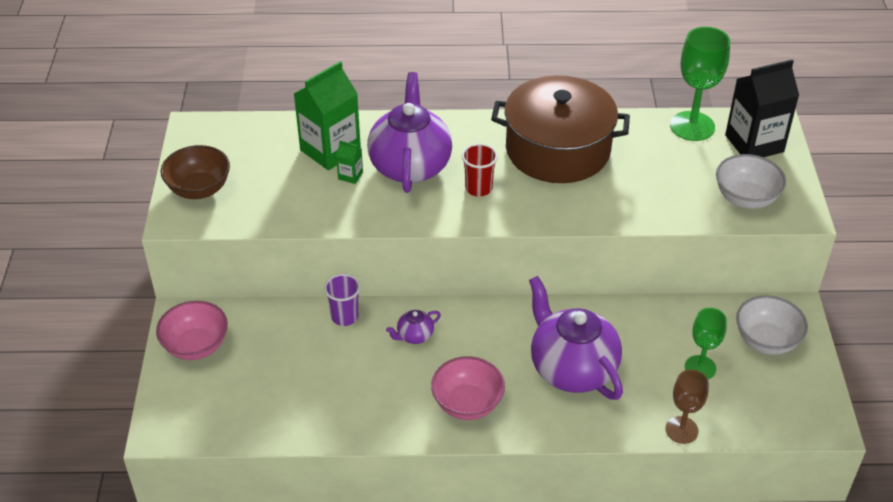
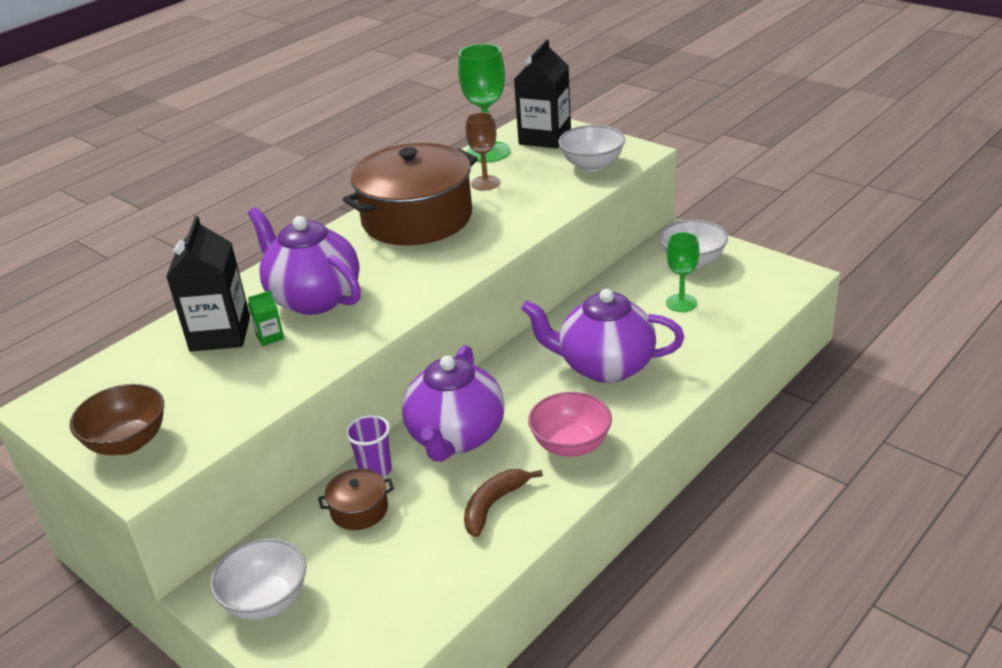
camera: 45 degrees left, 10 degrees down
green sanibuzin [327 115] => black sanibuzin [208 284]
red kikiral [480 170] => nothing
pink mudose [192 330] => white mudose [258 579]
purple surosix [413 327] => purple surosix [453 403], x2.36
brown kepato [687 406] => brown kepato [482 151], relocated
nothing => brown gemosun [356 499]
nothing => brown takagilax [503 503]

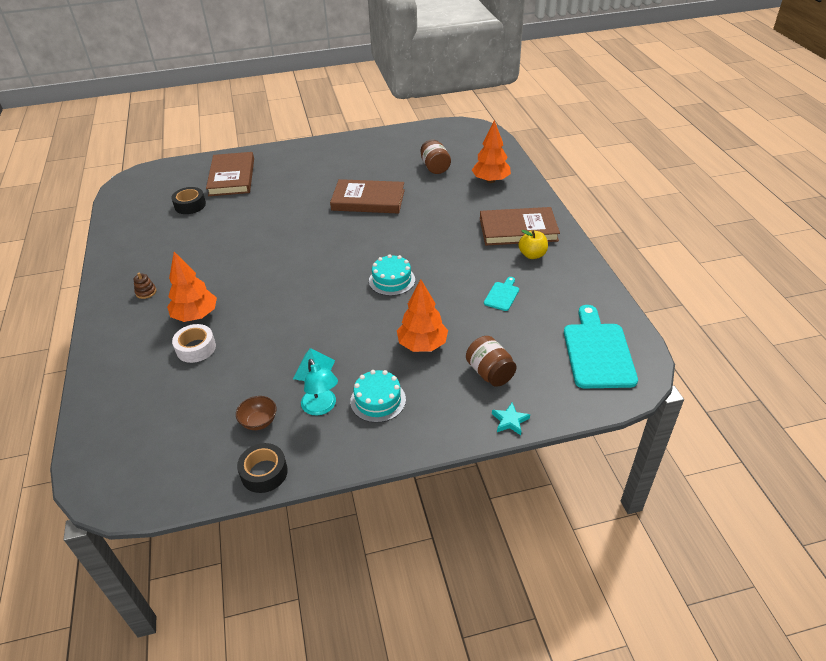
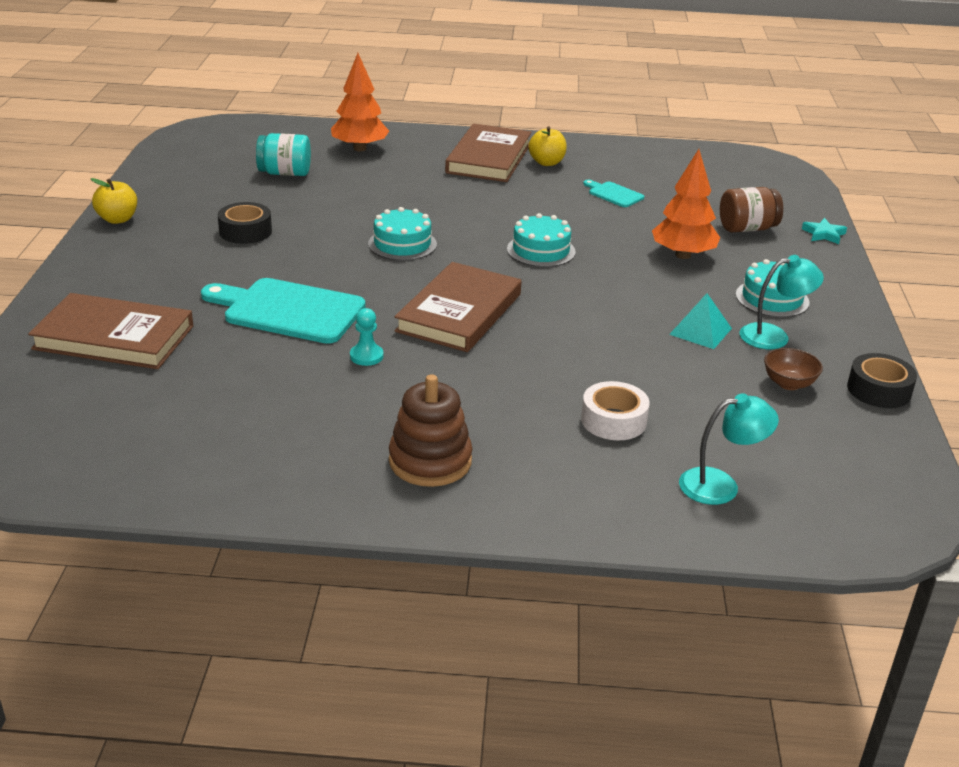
camera: 75 degrees left, 10 degrees down
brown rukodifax [435 156] => turquoise rukodifax [283 154]
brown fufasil [367 196] => brown fufasil [457 307], relocated
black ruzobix [188 200] => black ruzobix [245 223], relocated
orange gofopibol [192 287] => nothing
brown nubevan [145 286] => brown nubevan [430 430], x2.11
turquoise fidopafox [601 346] => turquoise fidopafox [283 311], relocated
nothing => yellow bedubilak [114 201]
nothing => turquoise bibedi [402 234]
nothing => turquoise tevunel [367 337]
nothing => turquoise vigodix [729 449]

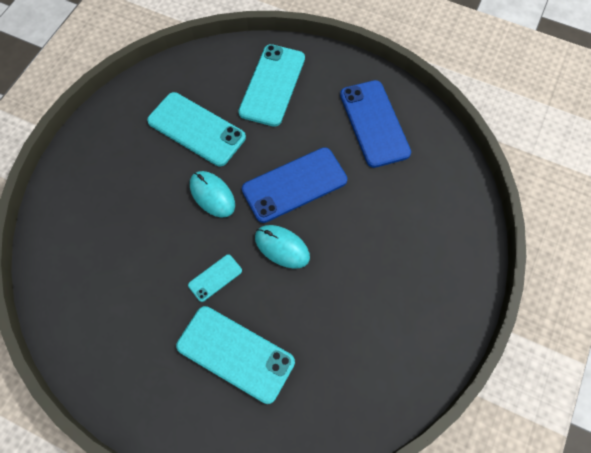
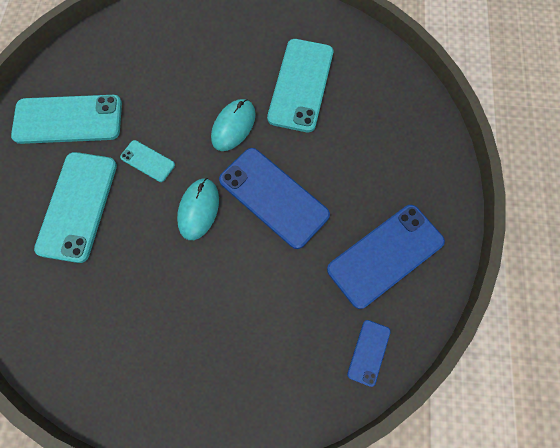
camera: 70 degrees right, 5 degrees up
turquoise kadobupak [271 85] => turquoise kadobupak [66 119], relocated
nothing => blue kadobupak [369 353]

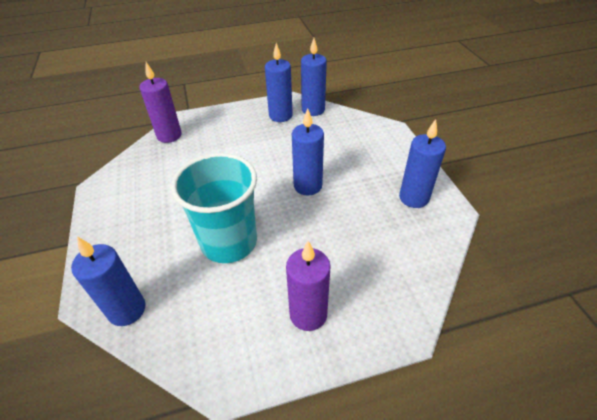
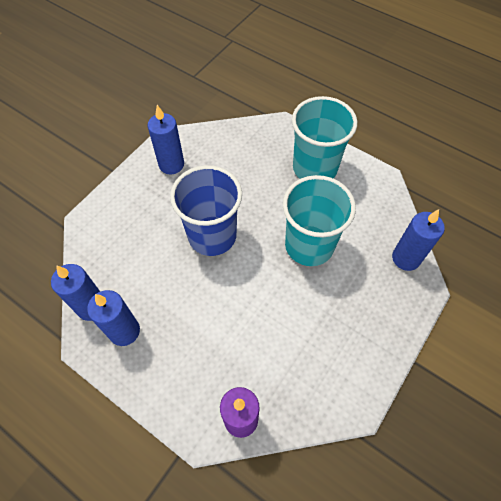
camera: 130 degrees left, 15 degrees up
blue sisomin [308 152] => blue kikiral [206 210]
purple sisomin [308 286] => turquoise kikiral [324 137]

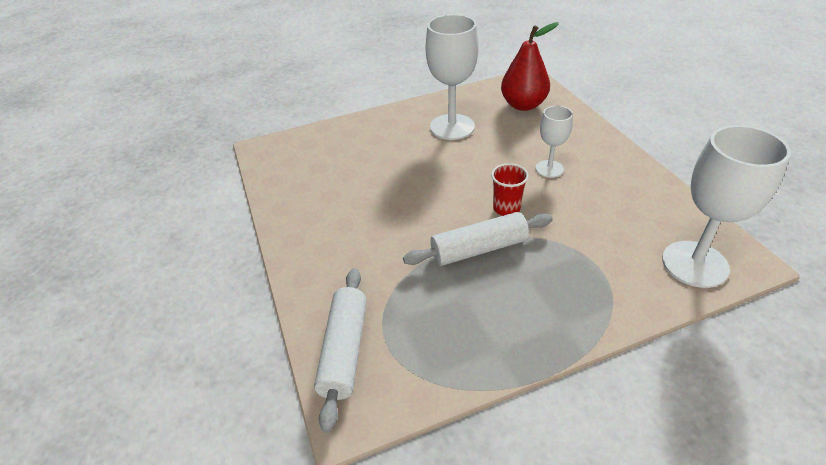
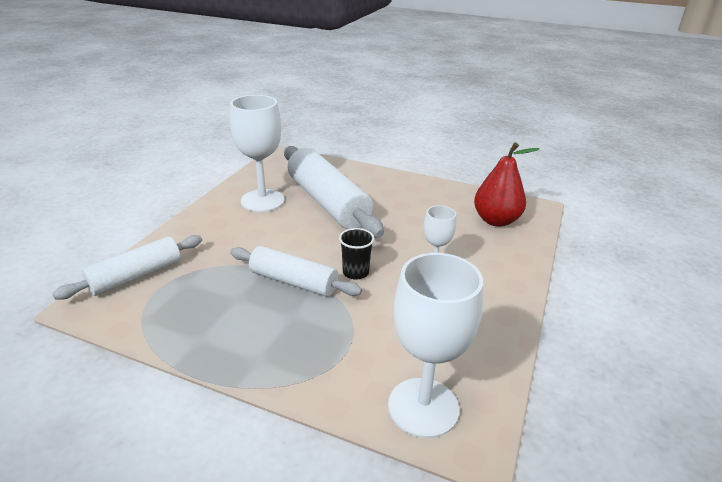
camera: 40 degrees right, 10 degrees down
white kepato [452 77] => white kepato [257 153], relocated
red kikiral [510 189] => black kikiral [357 254]
nothing => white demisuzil [334 192]

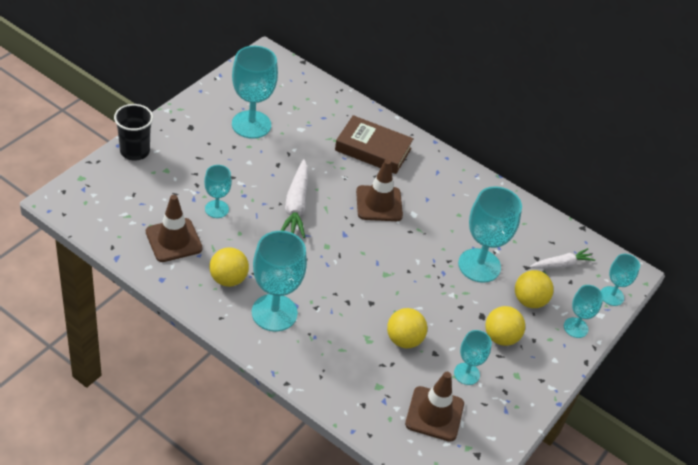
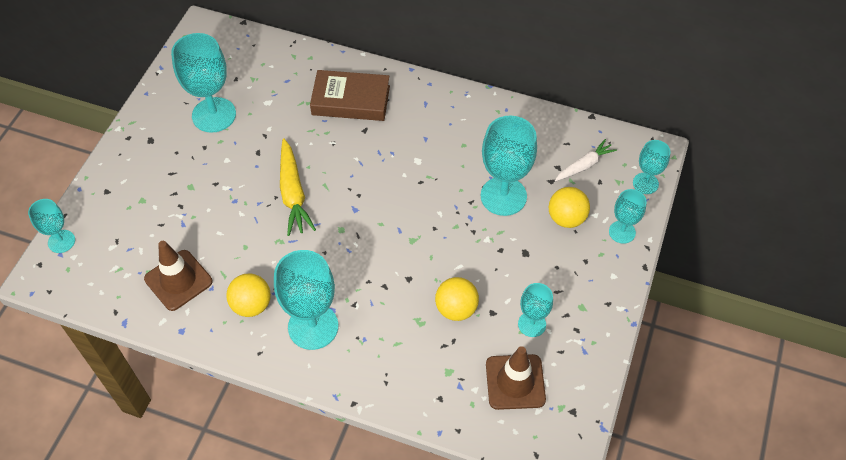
camera: 10 degrees left, 10 degrees up
black kikiral [133 132] => nothing
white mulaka [294 198] => yellow mulaka [298 187]
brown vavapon [379 190] => nothing
turquoise kepato [218 191] => turquoise kepato [51 226], relocated
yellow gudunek [505 326] => nothing

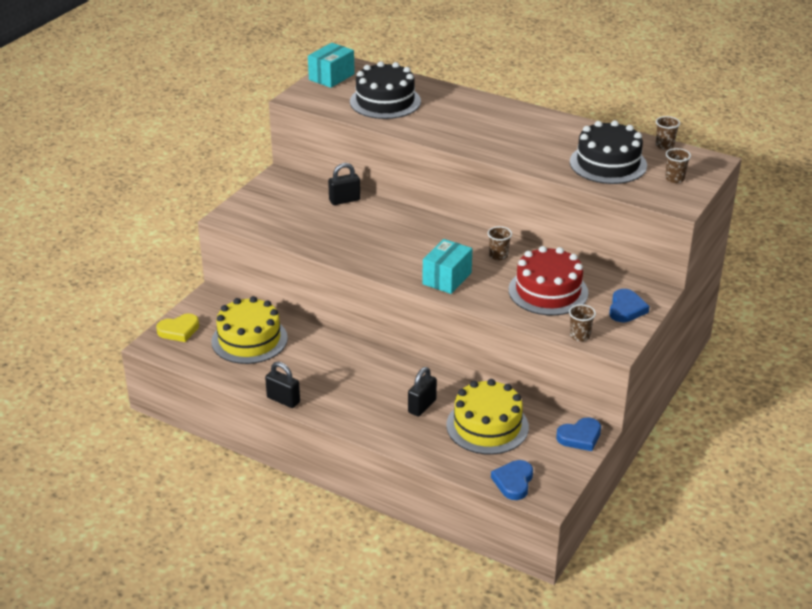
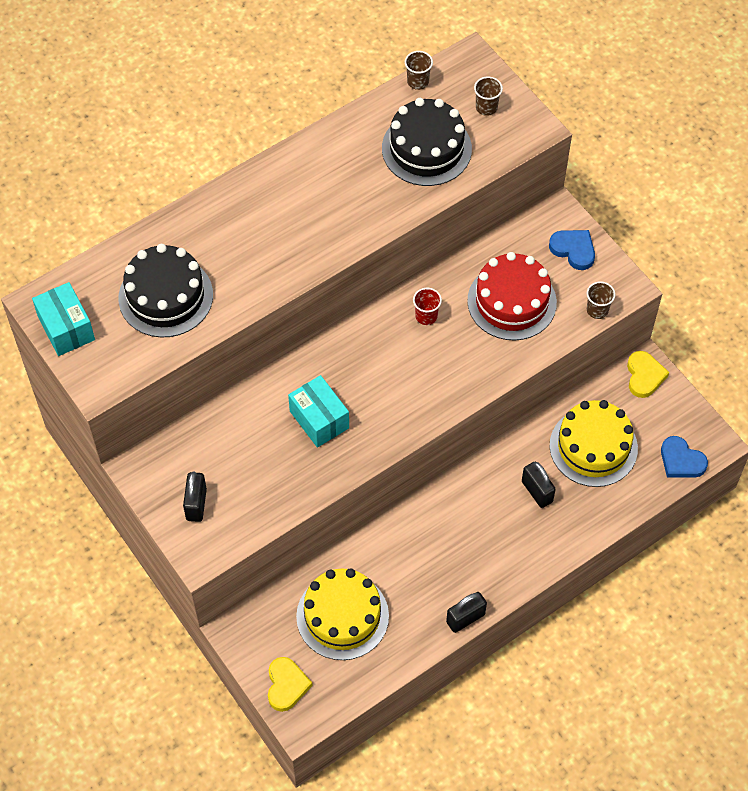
camera: 65 degrees left, 25 degrees up
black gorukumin [344 184] => black gorukumin [195 497], relocated
brown kikiral [500 243] => red kikiral [427 306]
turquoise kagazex [447 266] => turquoise kagazex [318 411], relocated
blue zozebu [578 434] => yellow zozebu [648 374]

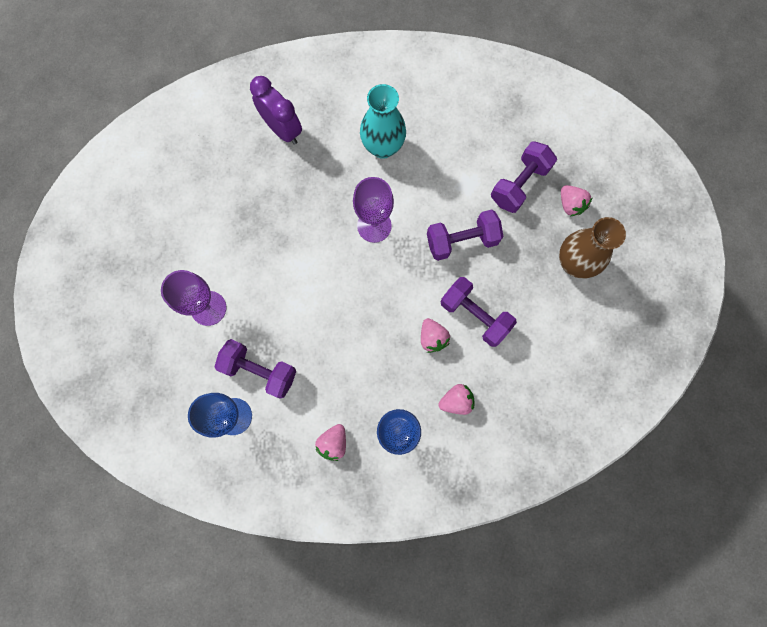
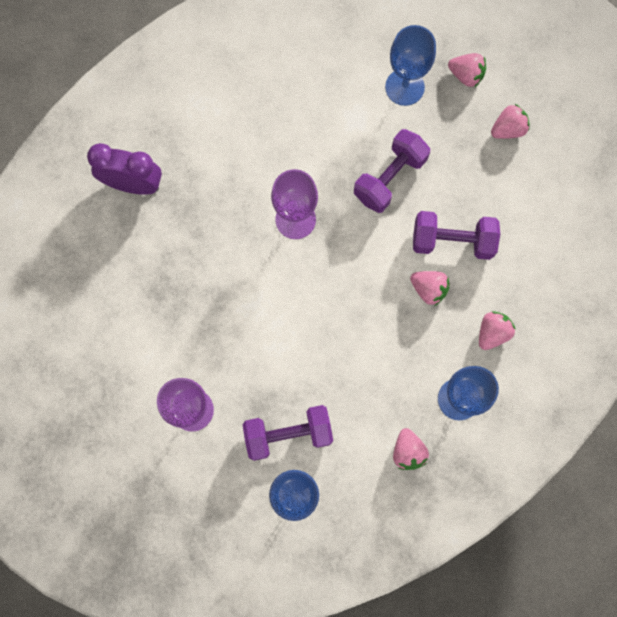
camera: 35 degrees left, 0 degrees up
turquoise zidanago [383 121] => nothing
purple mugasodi [524 177] => blue kepato [410 65]
brown zidanago [592 248] => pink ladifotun [510 121]

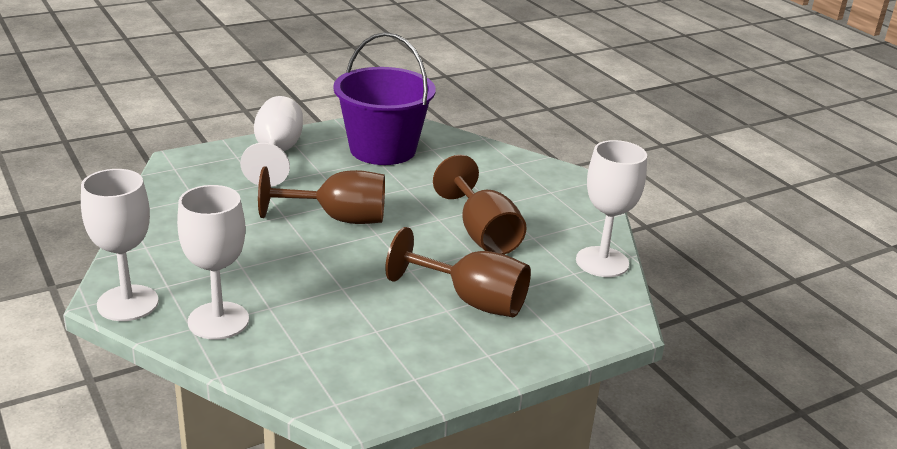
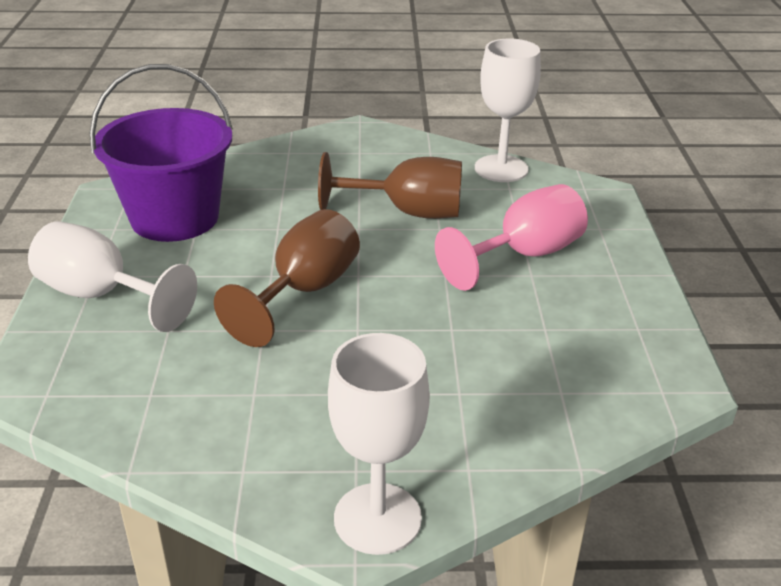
camera: 60 degrees left, 5 degrees up
white kepato [213 262] => nothing
brown kepato [458 272] => pink kepato [511 237]

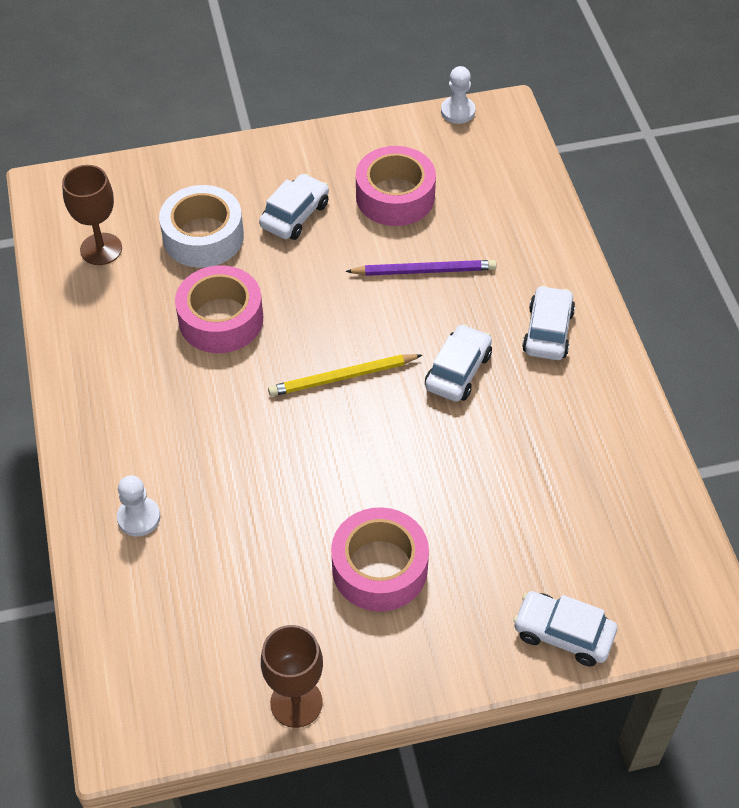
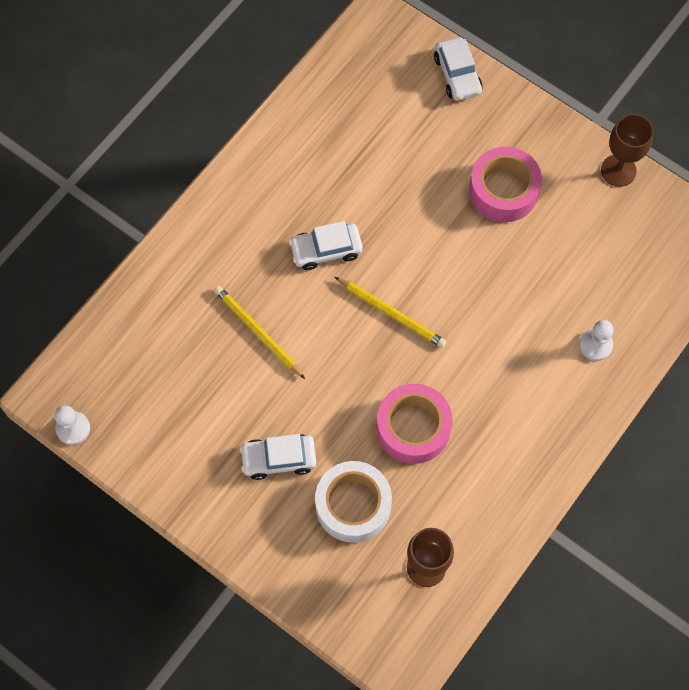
camera: 130 degrees left, 15 degrees up
pink ruzobix [396 186] => nothing
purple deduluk [421 268] => yellow deduluk [259 332]
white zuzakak [548 322] => nothing

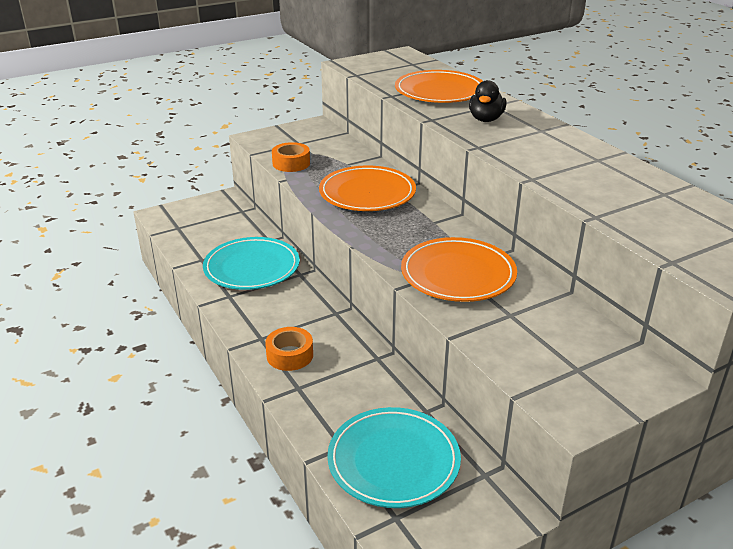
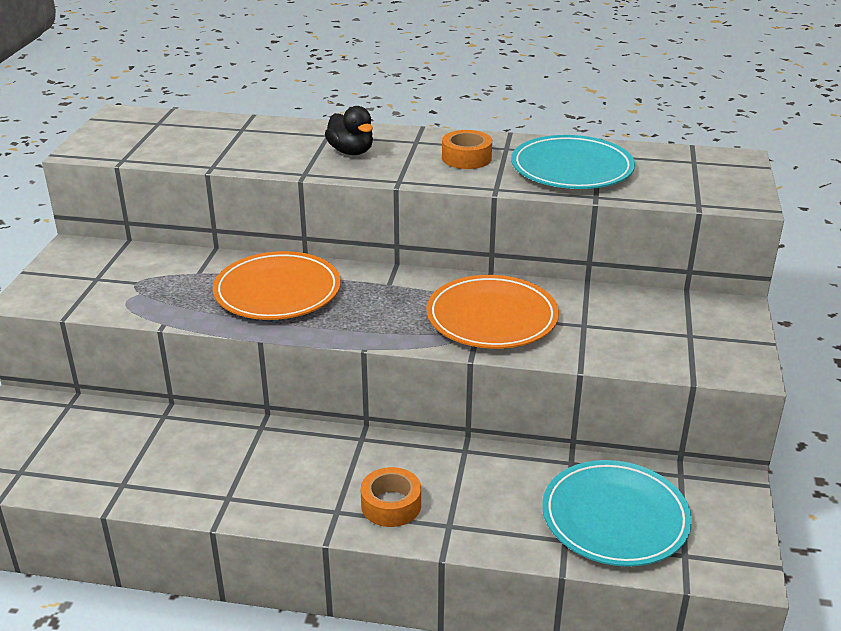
camera: 50 degrees left, 0 degrees up
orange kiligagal [439 86] => nothing
orange ruzobix [291 157] => orange ruzobix [467 149], relocated
turquoise kiligagal [251 263] => turquoise kiligagal [573 162], relocated

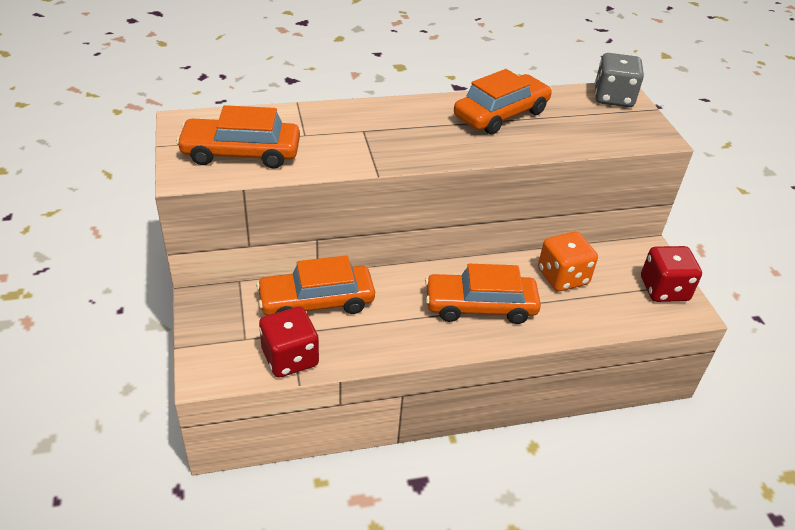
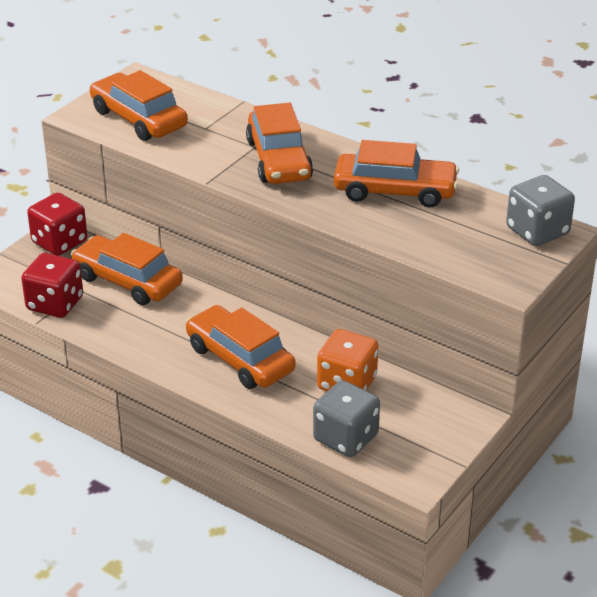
camera: 50 degrees right, 5 degrees down
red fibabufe [671 274] => red fibabufe [57 224], relocated
nothing => orange zuzakak [279 143]
nothing => grey fibabufe [346 418]

